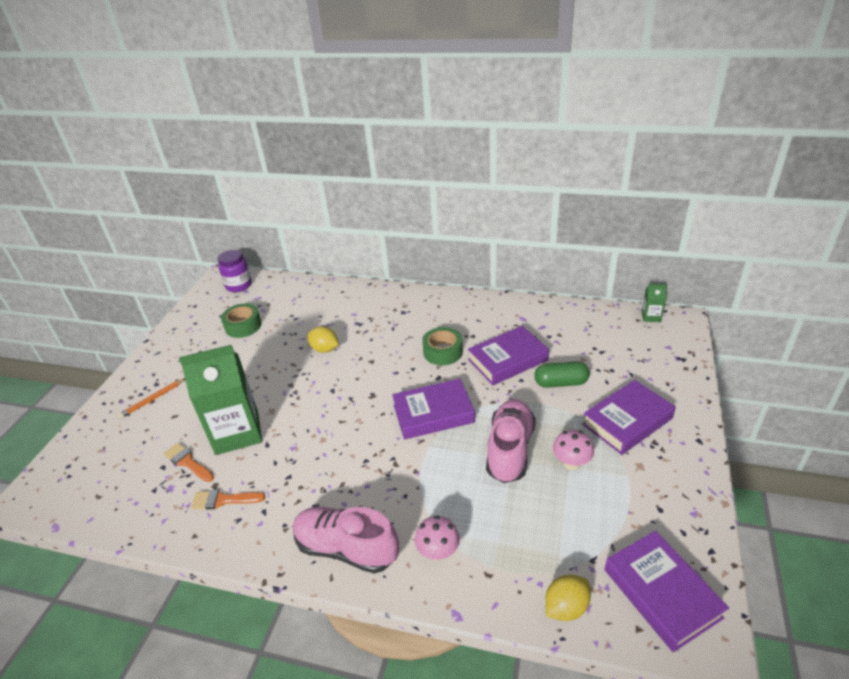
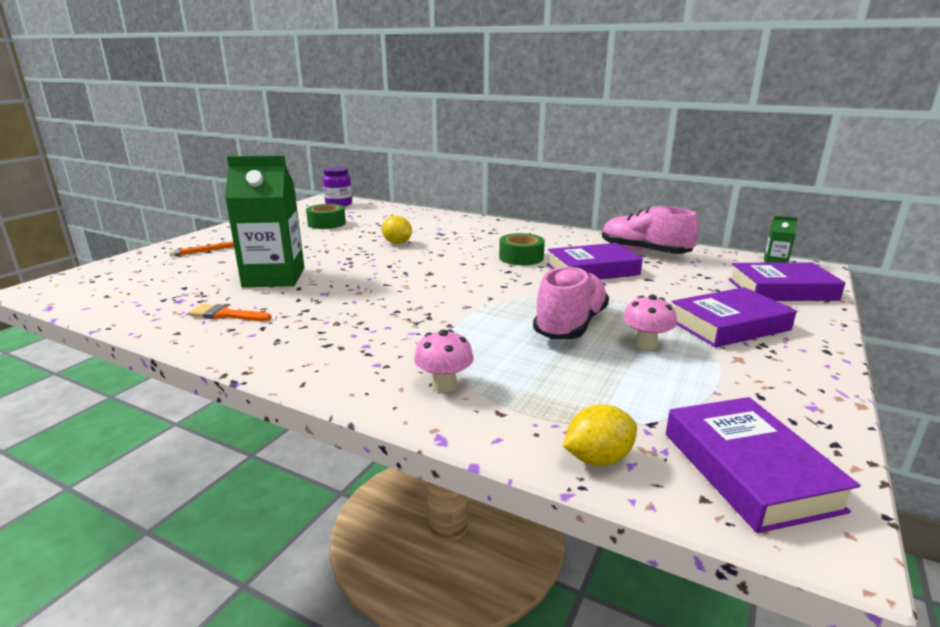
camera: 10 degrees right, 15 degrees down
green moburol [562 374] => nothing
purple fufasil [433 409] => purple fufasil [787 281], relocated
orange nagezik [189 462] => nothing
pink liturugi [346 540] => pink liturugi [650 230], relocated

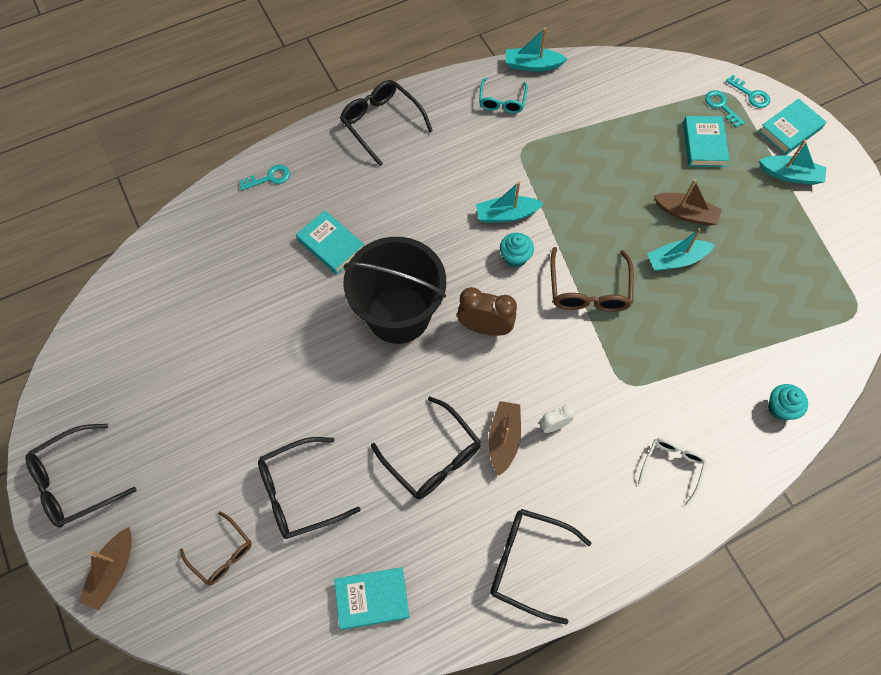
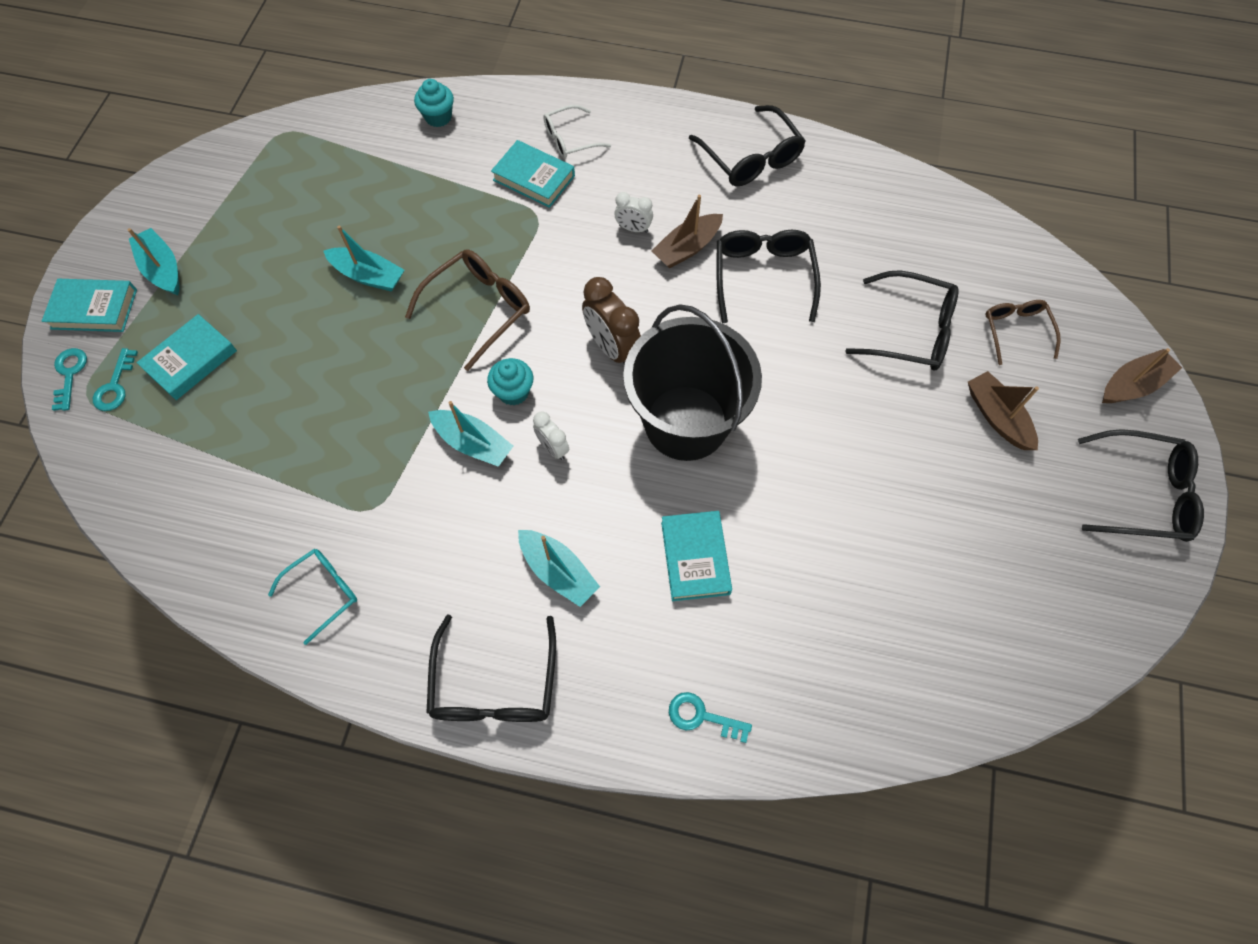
camera: 140 degrees left, 0 degrees up
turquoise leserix [536 50] => turquoise leserix [559 568], relocated
brown leserix [688 202] => brown leserix [1003 410], relocated
turquoise fufasil [372 598] => turquoise fufasil [533 174], relocated
nothing => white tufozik [551 435]

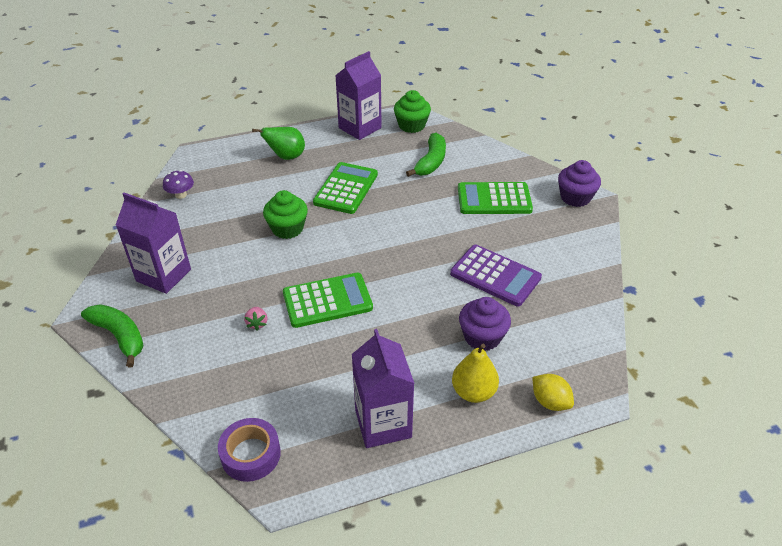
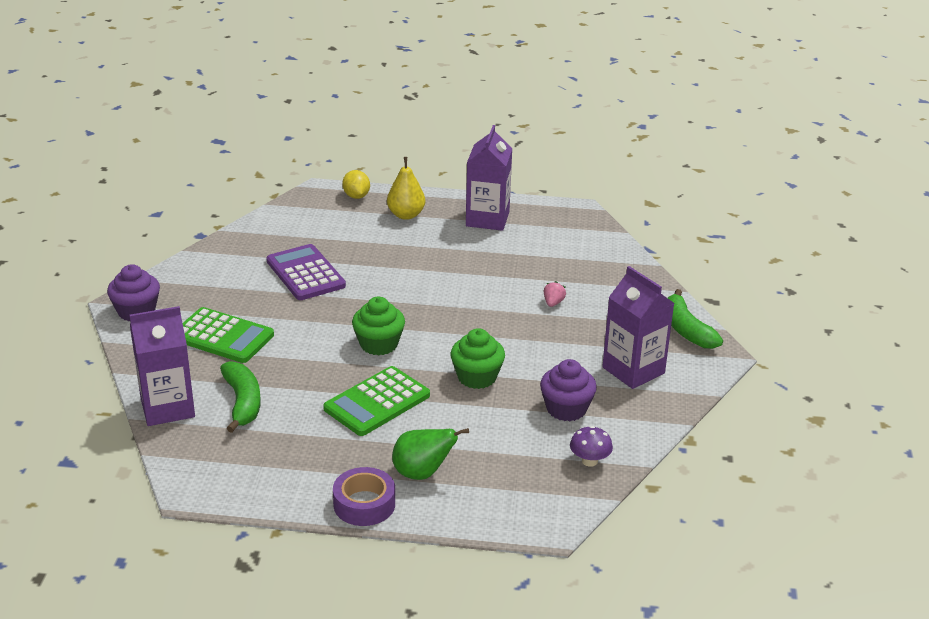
camera: 155 degrees left, 10 degrees down
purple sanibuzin [358 95] => purple sanibuzin [162 366], relocated
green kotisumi [412 111] => green kotisumi [378 326], relocated
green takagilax [426 155] => green takagilax [240 397], 120 degrees clockwise
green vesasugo [328 300] => nothing
purple kotisumi [485 324] => purple kotisumi [568 390], relocated
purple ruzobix [249 450] => purple ruzobix [364 496], relocated

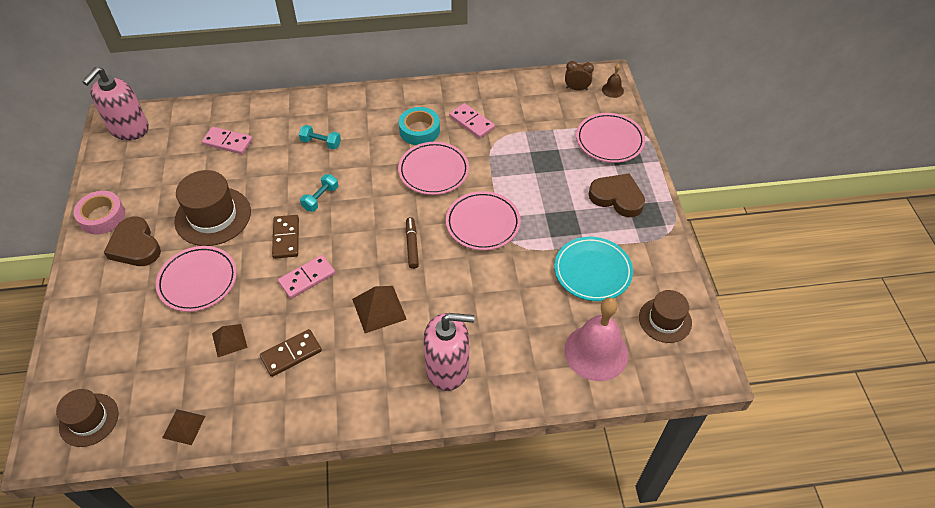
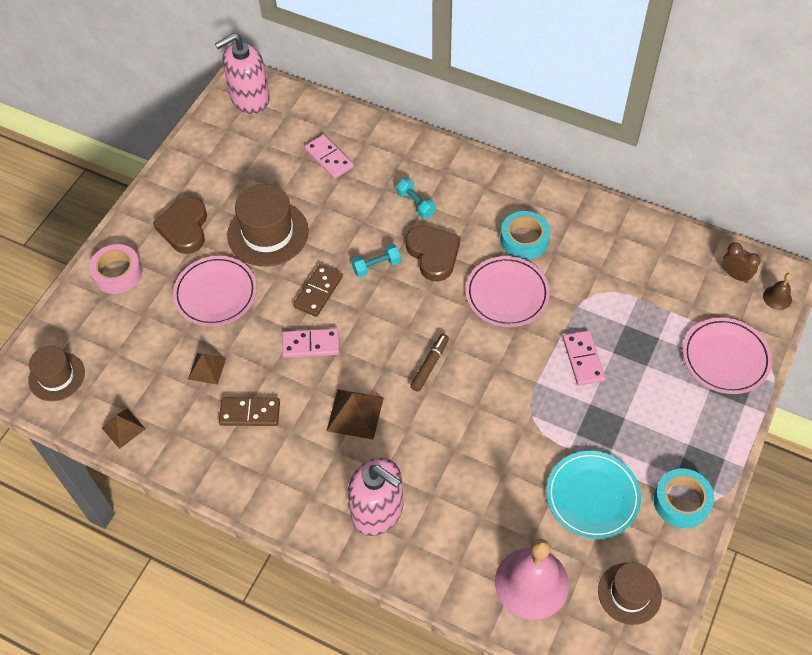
camera: 35 degrees right, 5 degrees up
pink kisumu [472 120] => pink kisumu [584 358], relocated
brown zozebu [617 195] => brown zozebu [433 254], relocated
pink ruzobix [99 212] => pink ruzobix [115 269], relocated
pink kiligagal [483 220] => nothing
nothing => turquoise ruzobix [684 498]

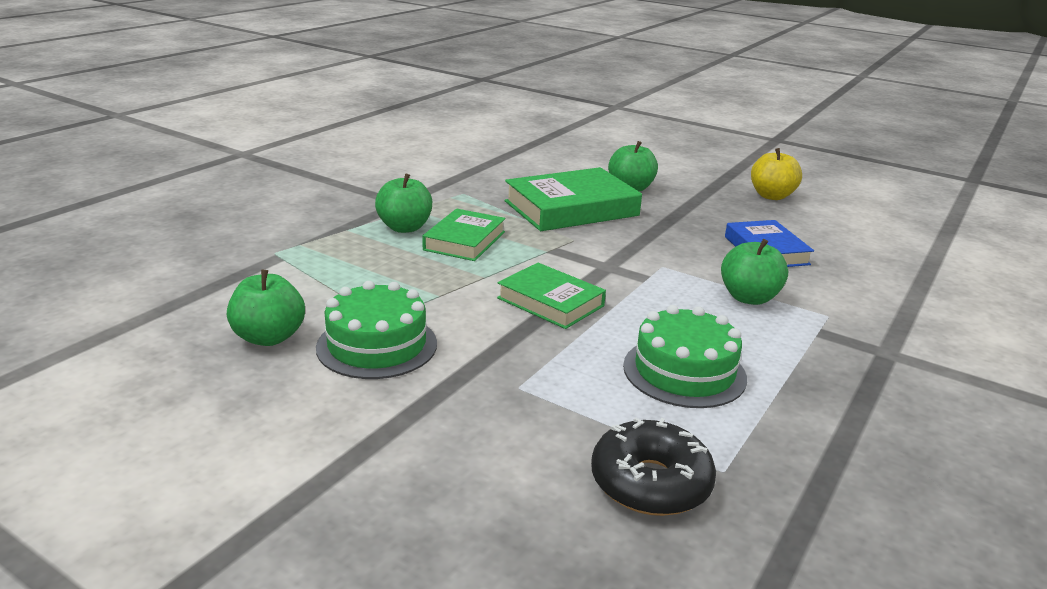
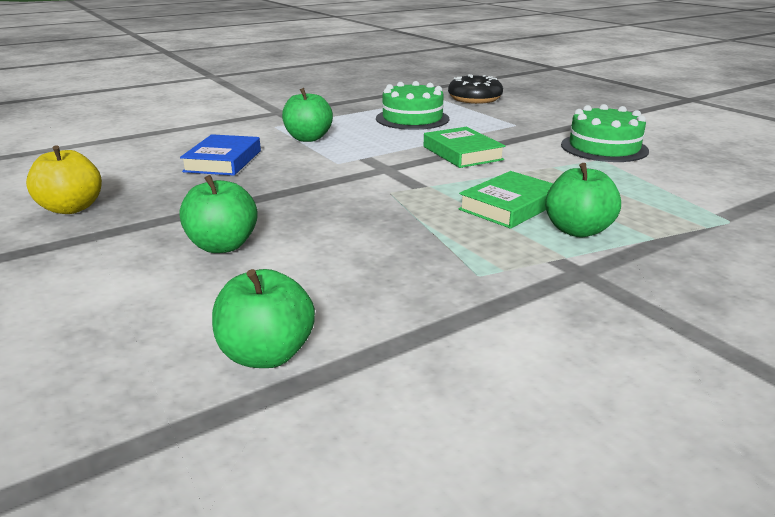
camera: 155 degrees left, 0 degrees up
green fufasil [573 199] => nothing
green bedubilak [266 308] => green bedubilak [263 318], relocated

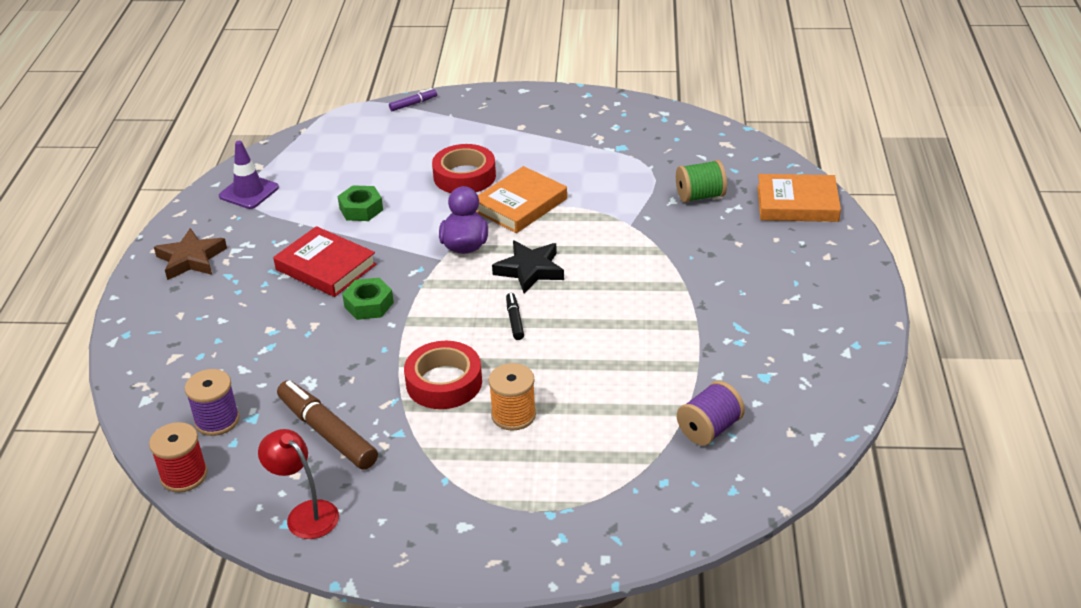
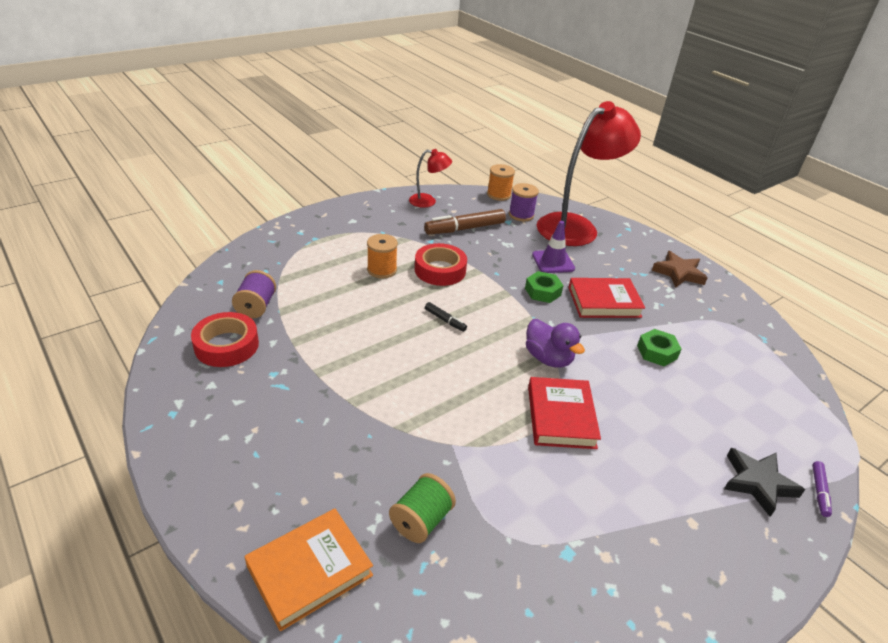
camera: 135 degrees right, 0 degrees up
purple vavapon [249 175] => purple vavapon [553 247], relocated
red ruzobix [464 168] => red ruzobix [225 339], relocated
orange fufasil [521 199] => red fufasil [564 413]
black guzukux [528 267] => black guzukux [764 482], relocated
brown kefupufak [327 425] => brown kefupufak [465 222], 150 degrees clockwise
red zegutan [178 457] => orange zegutan [501 182]
nothing => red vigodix [589 173]

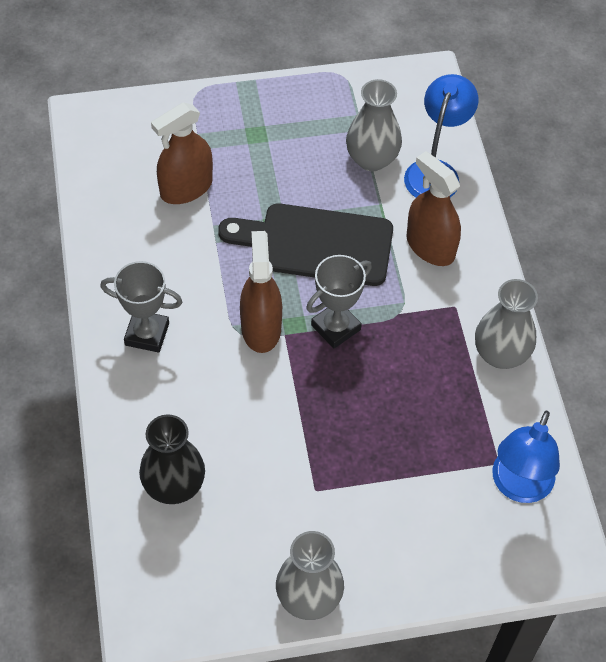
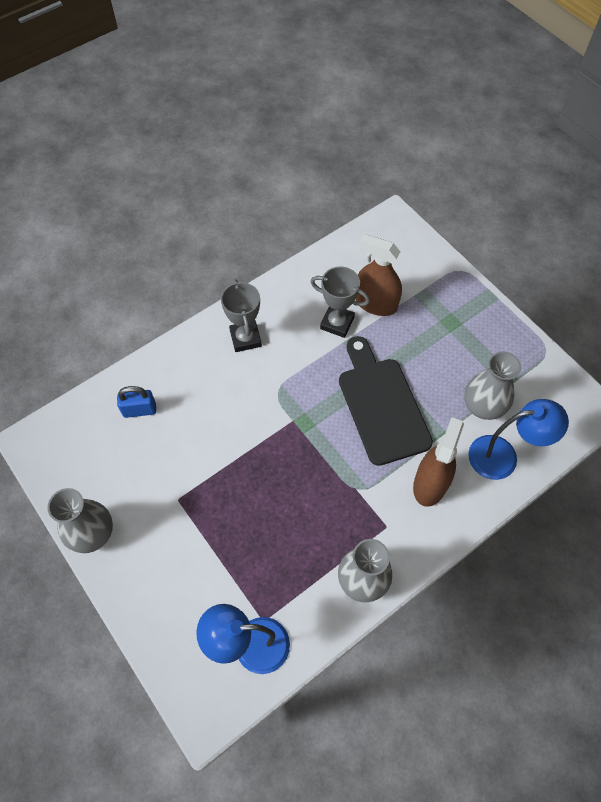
camera: 65 degrees right, 5 degrees up
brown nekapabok [261 292] => nothing
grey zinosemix [339 302] => grey zinosemix [340 302], relocated
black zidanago [172 459] => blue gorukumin [136 402]

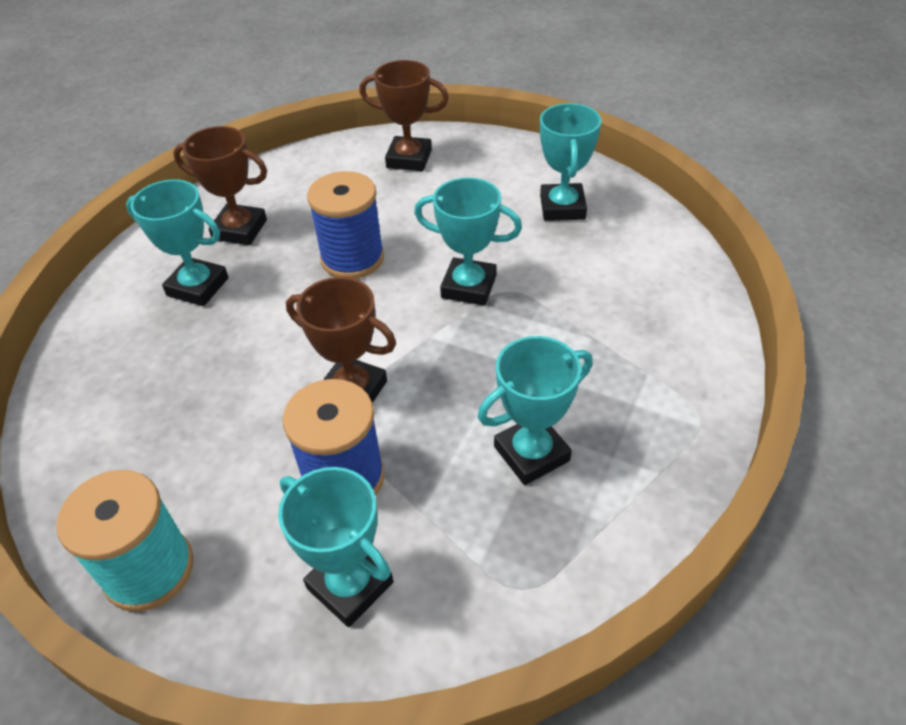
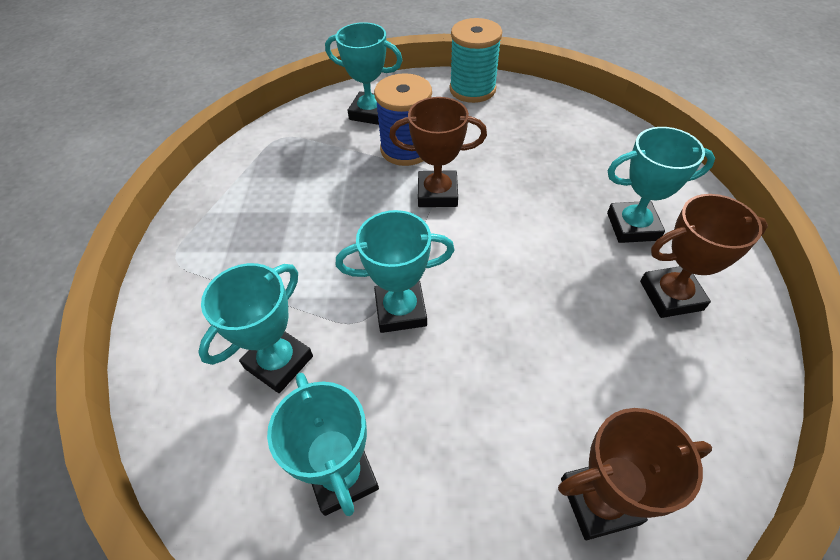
camera: 155 degrees right, 5 degrees up
blue zegutan [345 225] => nothing
turquoise zinosemix [535 410] => turquoise zinosemix [255 328], relocated

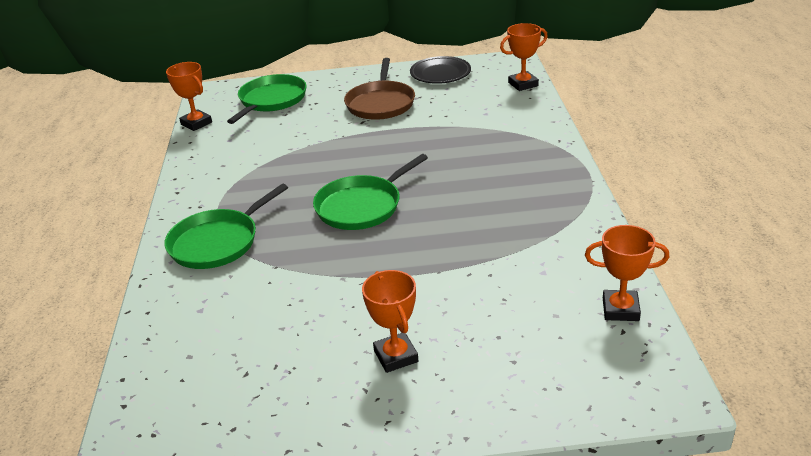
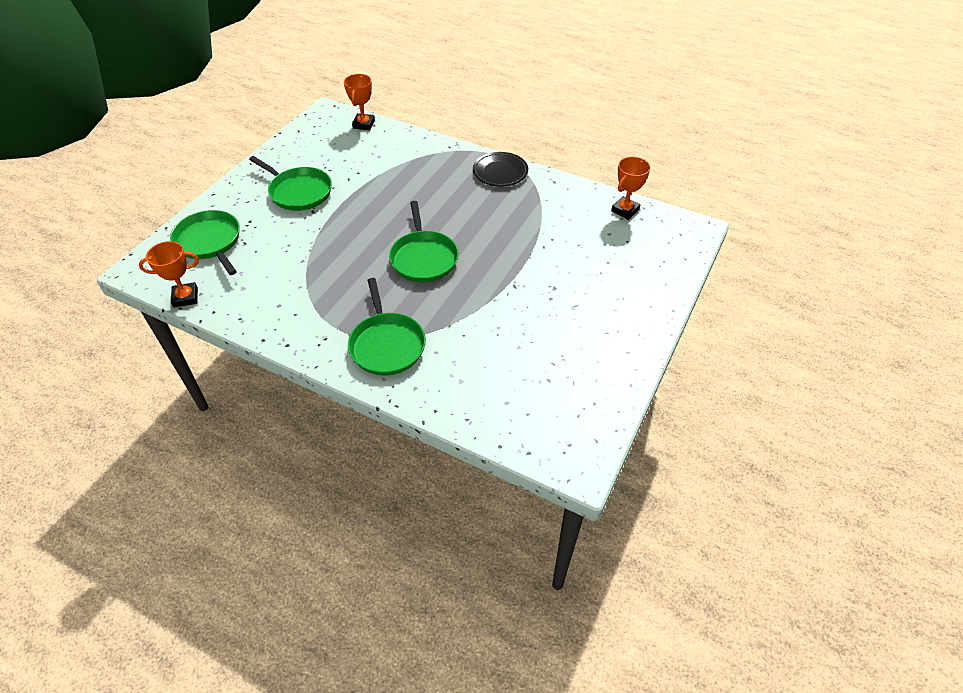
camera: 60 degrees left, 15 degrees up
black kiligagal [440 70] => black kiligagal [500 169], relocated
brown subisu [379 89] => green subisu [290 183]
orange zinosemix [390 321] => nothing

